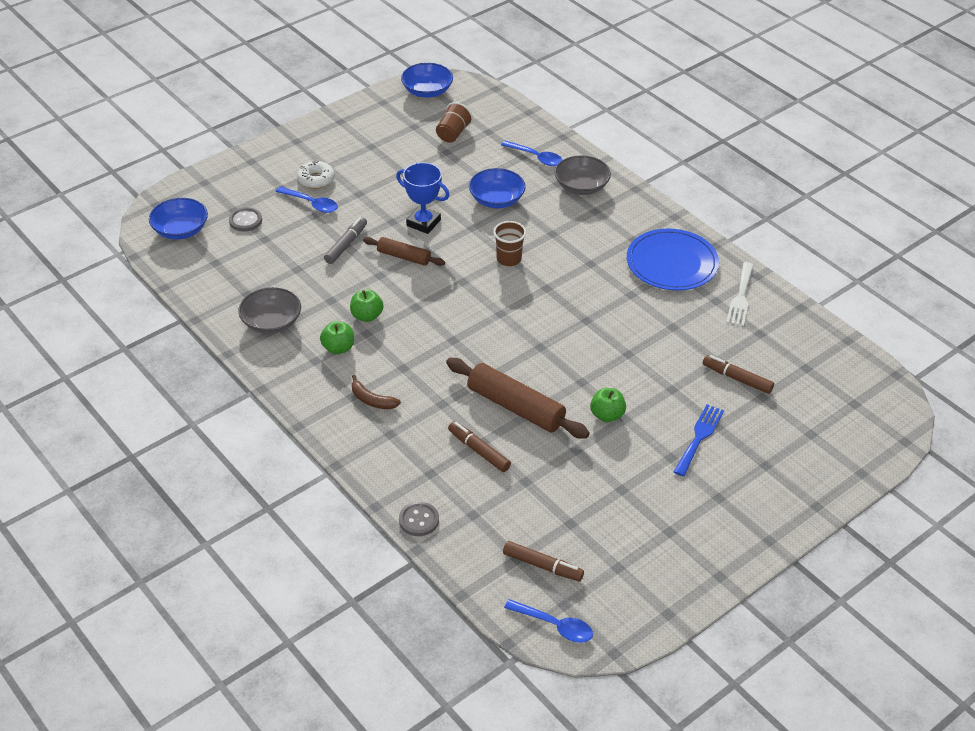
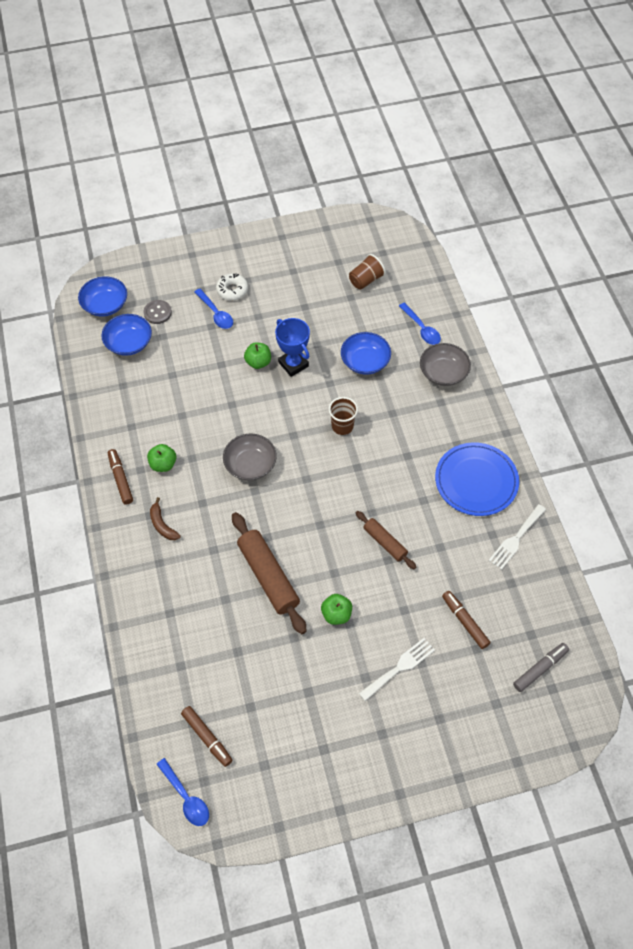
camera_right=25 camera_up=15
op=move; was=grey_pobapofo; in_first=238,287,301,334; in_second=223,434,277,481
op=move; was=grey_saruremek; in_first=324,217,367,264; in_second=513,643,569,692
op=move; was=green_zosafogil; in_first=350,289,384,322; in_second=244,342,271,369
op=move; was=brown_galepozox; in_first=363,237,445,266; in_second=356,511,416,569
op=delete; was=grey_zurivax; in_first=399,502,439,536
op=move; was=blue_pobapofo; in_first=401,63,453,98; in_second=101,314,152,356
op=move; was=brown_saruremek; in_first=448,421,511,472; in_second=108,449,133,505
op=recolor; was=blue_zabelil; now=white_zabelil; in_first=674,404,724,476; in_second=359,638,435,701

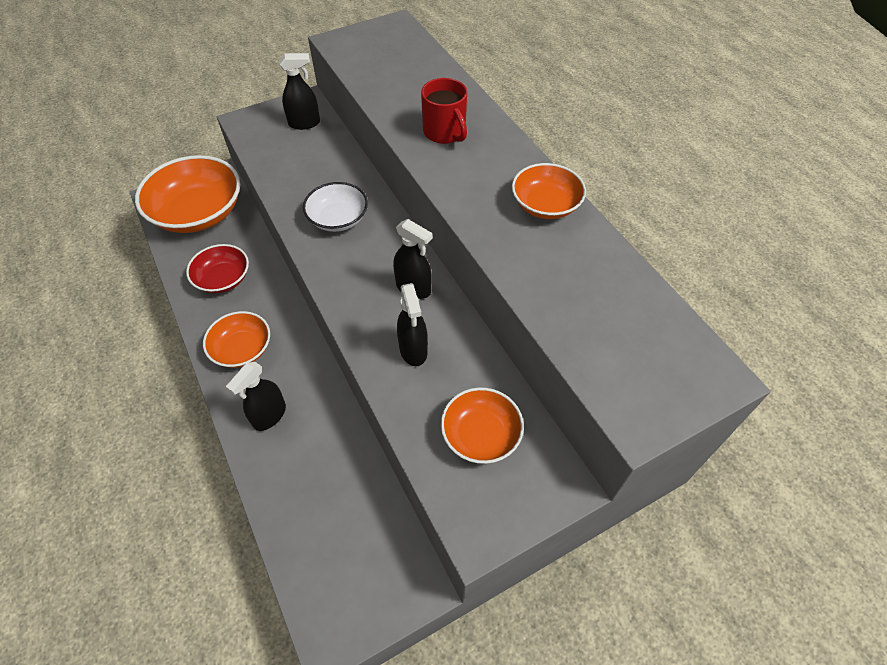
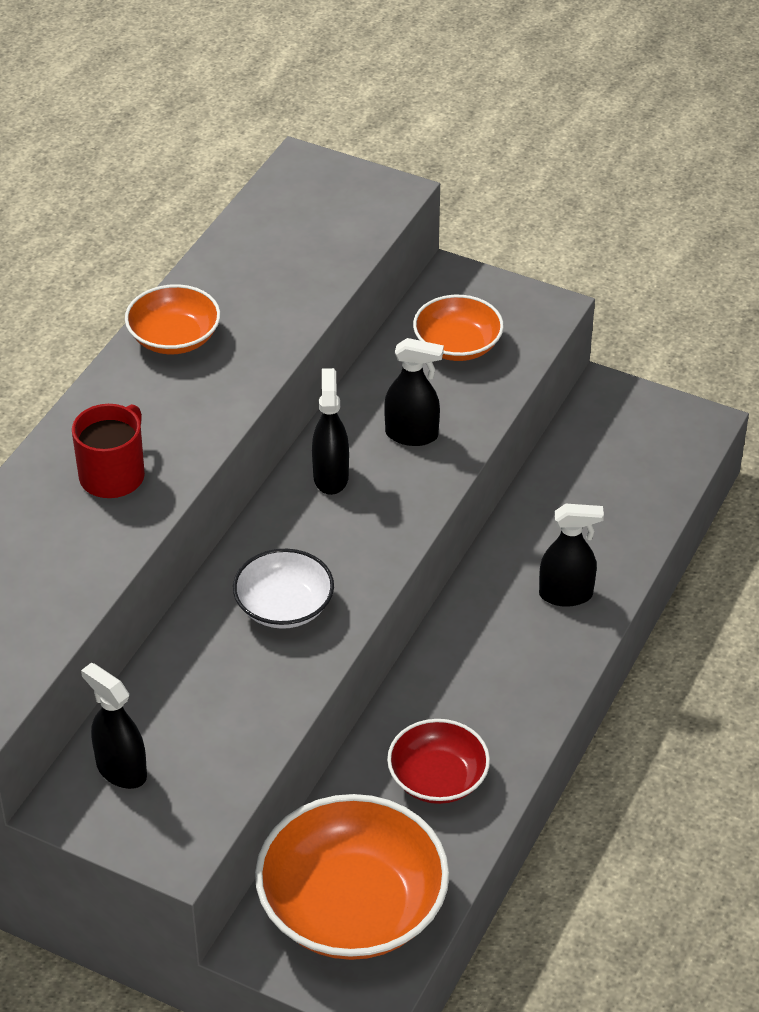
camera_right=-125 camera_up=-10
op=delete; was=orange_pobapofo; in_first=203,311,270,368
op=rotate; was=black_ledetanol; in_first=397,283,428,366; in_second=384,338,444,446; clockwise=60

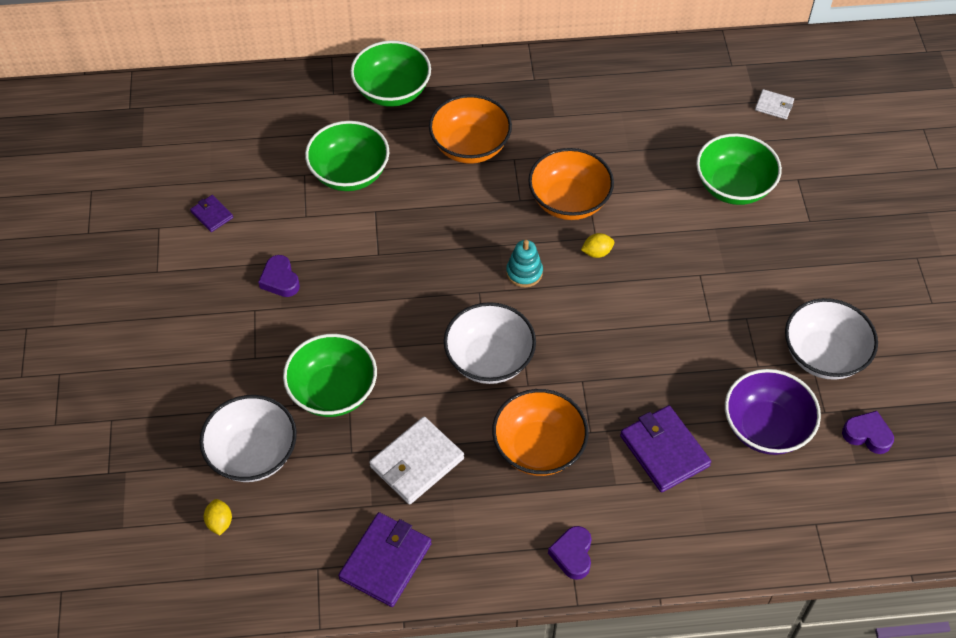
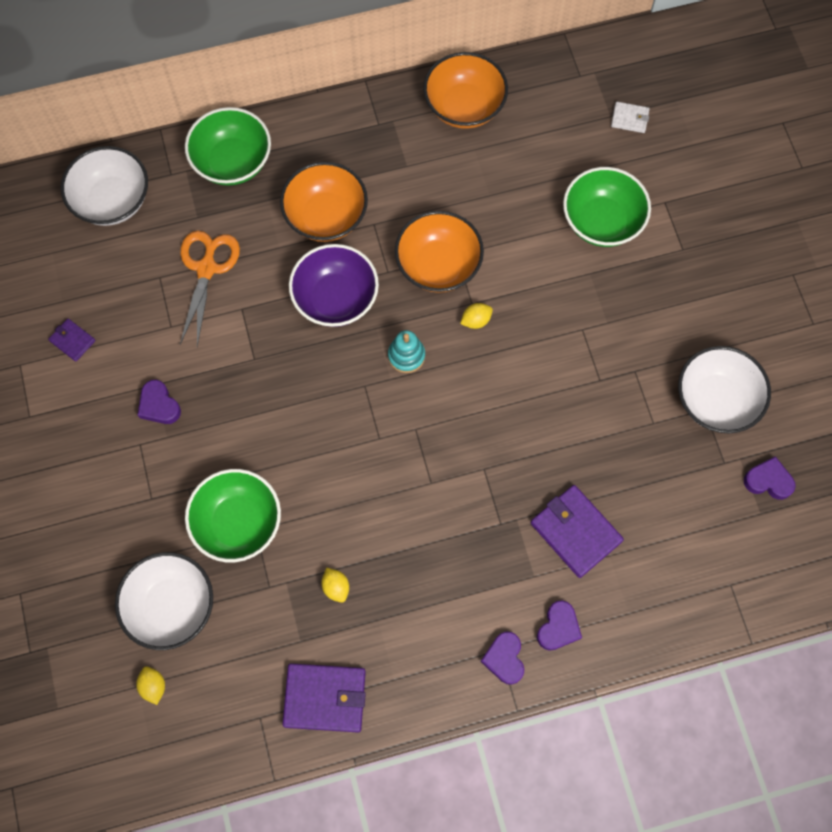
camera_right=-10 camera_up=15
op=replace; was=green_pobapofo; now=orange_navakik; in_first=305,121,389,191; in_second=180,231,240,346
op=rotate; was=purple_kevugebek; in_first=338,512,432,607; in_second=282,663,366,733; clockwise=75
op=replace; was=white_kevugebek; now=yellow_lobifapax; in_first=369,417,464,505; in_second=321,567,349,603
op=move; was=white_pobapofo; in_first=444,302,536,384; in_second=61,146,148,226
op=move; was=orange_pobapofo; in_first=492,389,589,476; in_second=423,52,508,129
op=move; was=purple_pobapofo; in_first=725,369,821,455; in_second=289,244,379,327
op=insert; now=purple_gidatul; in_second=537,600,582,651

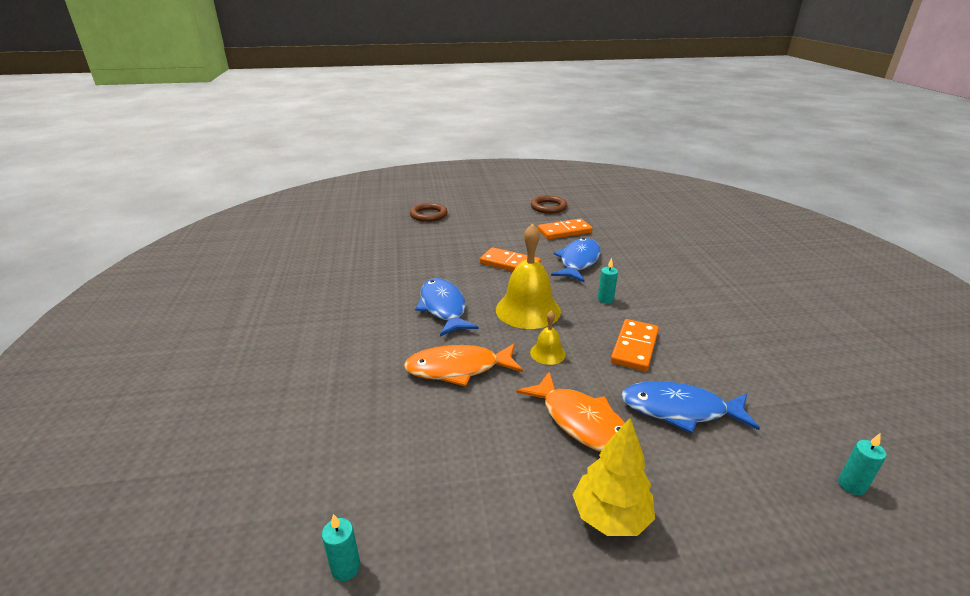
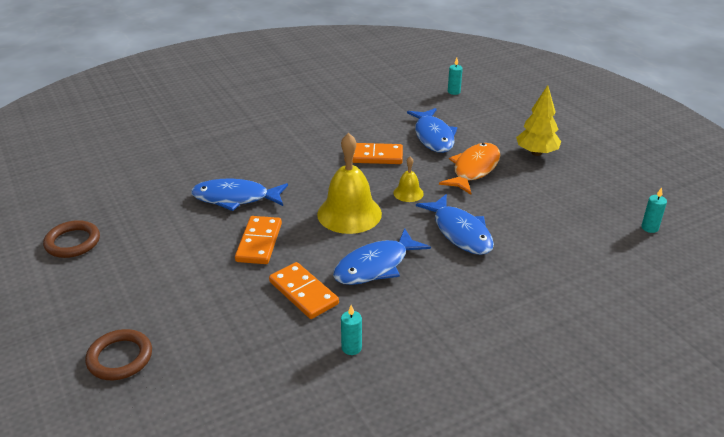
camera_right=-110 camera_up=5
op=recolor; was=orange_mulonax; now=blue_mulonax; in_first=404,343,523,386; in_second=416,194,494,255
op=move; was=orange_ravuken; in_first=538,218,593,240; in_second=269,262,339,319
op=move; was=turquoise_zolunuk; in_first=598,258,618,304; in_second=341,305,362,355

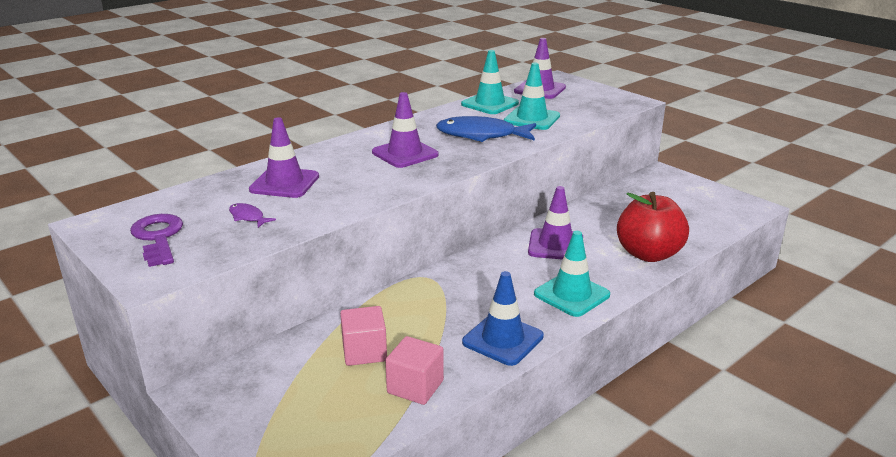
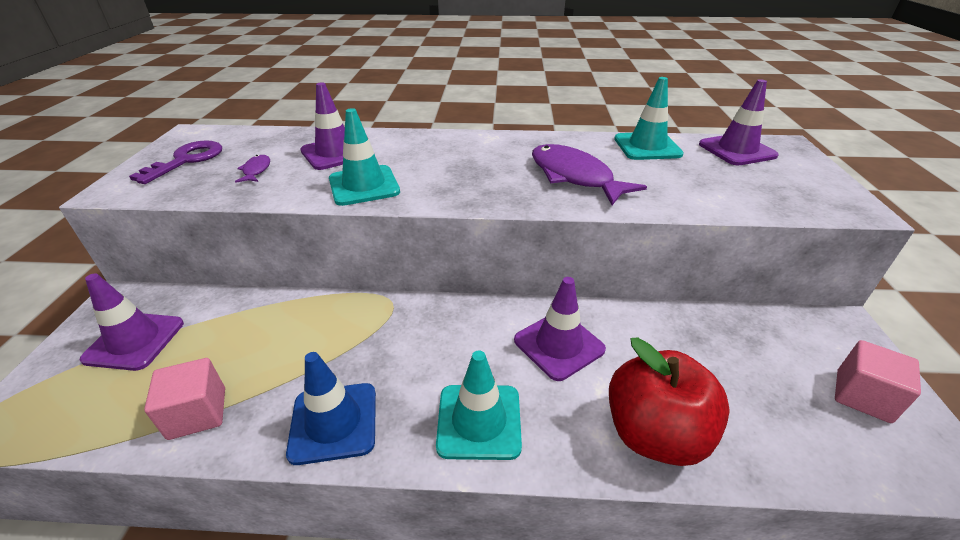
camera_right=45 camera_up=10
op=move; was=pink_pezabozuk; in_first=340,306,387,366; in_second=835,340,921,423
op=move; was=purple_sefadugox; in_first=372,92,439,168; in_second=80,273,184,371
op=recolor; was=blue_mulonax; now=purple_mulonax; in_first=436,116,536,142; in_second=532,144,647,205
op=move; was=turquoise_sefadugox; in_first=504,63,560,130; in_second=329,108,400,206

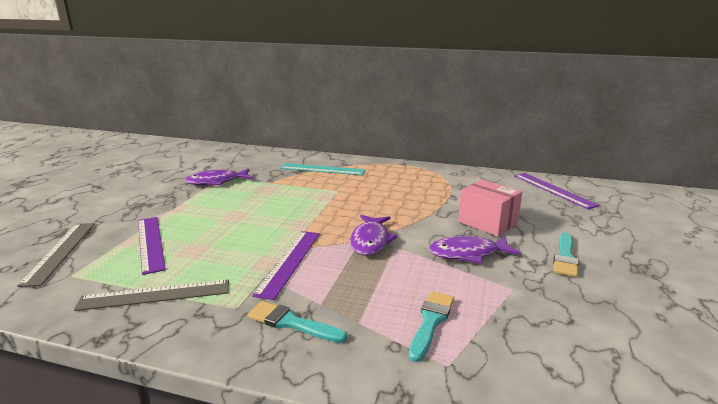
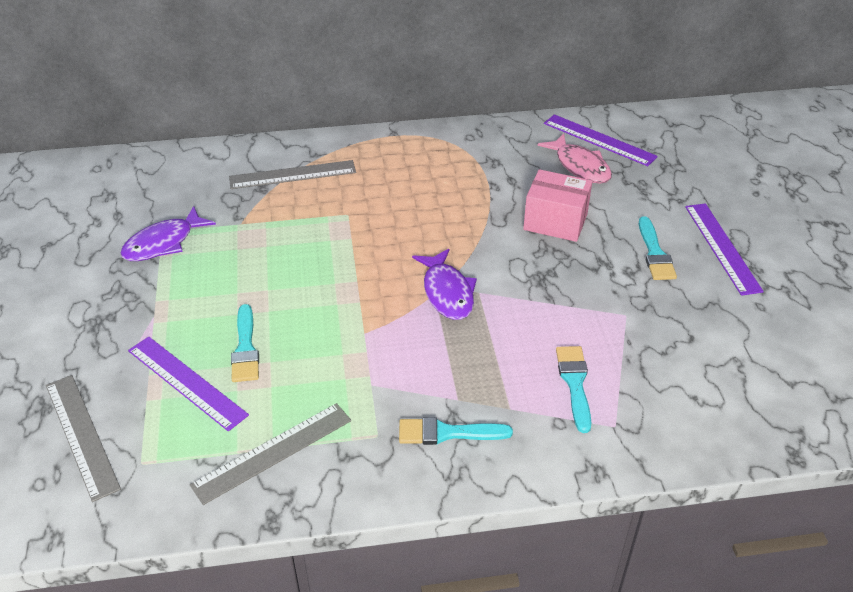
camera_right=-25 camera_up=20
op=move; was=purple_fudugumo; in_first=252,231,319,300; in_second=685,203,764,296
op=recolor; was=turquoise_fudugumo; now=grey_fudugumo; in_first=280,163,366,175; in_second=229,160,356,189
op=delete; was=purple_mulonax; in_first=429,236,521,263
op=insert; now=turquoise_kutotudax; in_second=231,304,259,382
op=insert; now=pink_mulonax; in_second=538,134,612,184

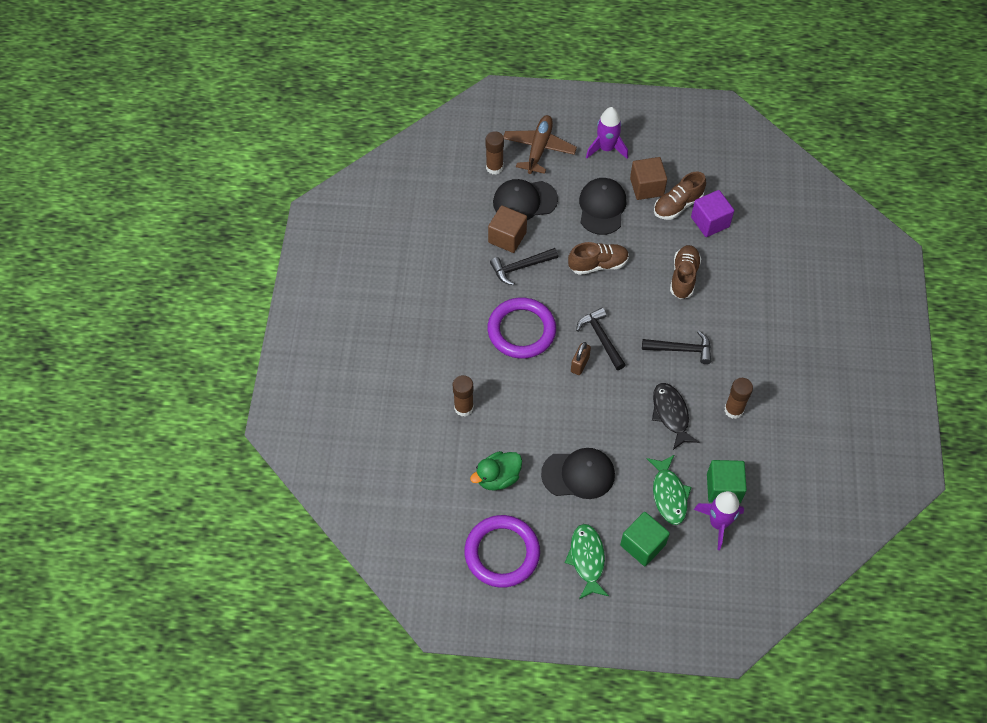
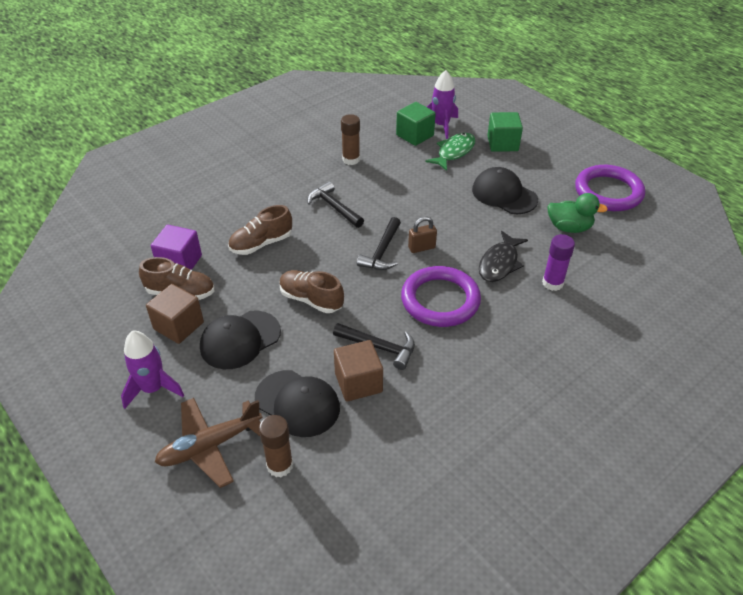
camera_right=-135 camera_up=-15
op=recolor; was=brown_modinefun; now=purple_modinefun; in_first=453,375,474,416; in_second=542,234,575,291
op=delete; was=green_mulonax; in_first=565,524,609,599
op=move; was=black_mulonax; in_first=652,383,700,450; in_second=479,231,528,282

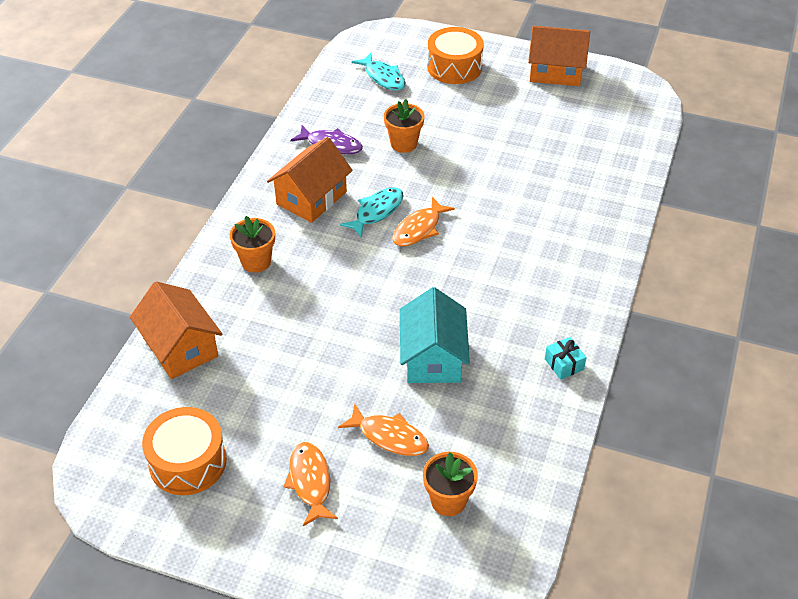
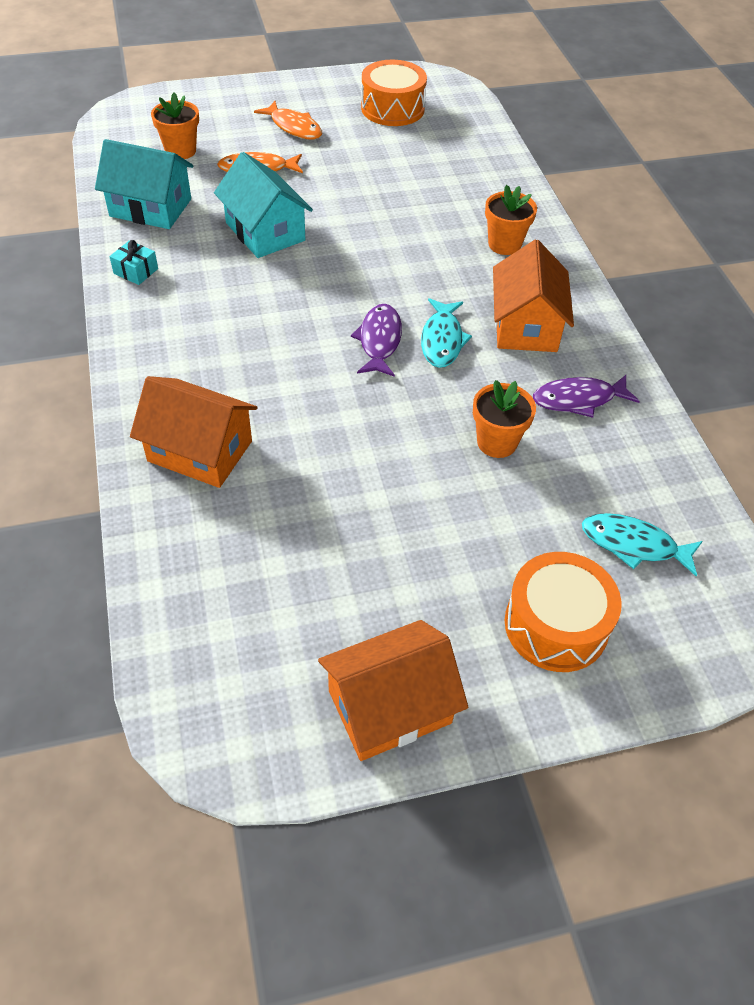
camera_right=145 camera_up=5
op=move; was=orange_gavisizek; in_first=130,281,222,379; in_second=130,376,257,488
op=recolor; was=orange_mulonax; now=purple_mulonax; in_first=392,197,455,247; in_second=351,304,402,377
op=insert; now=turquoise_gavisizek; in_second=95,139,193,229

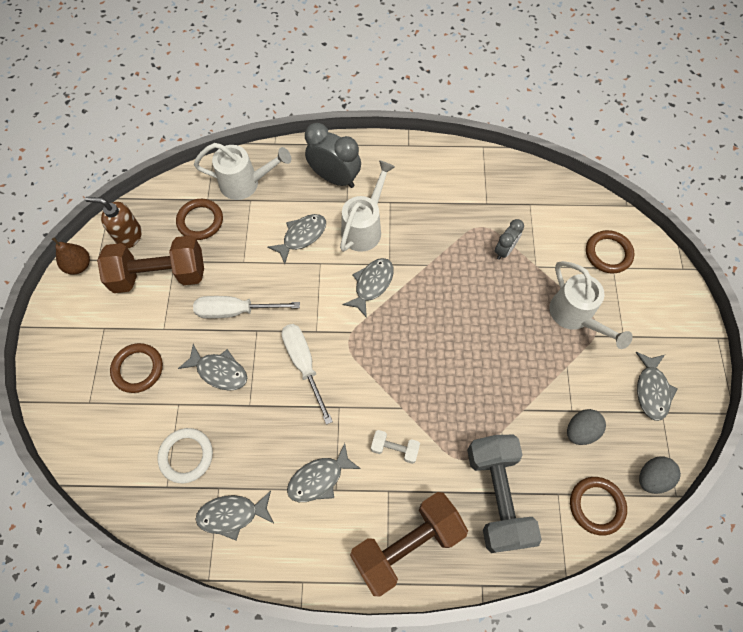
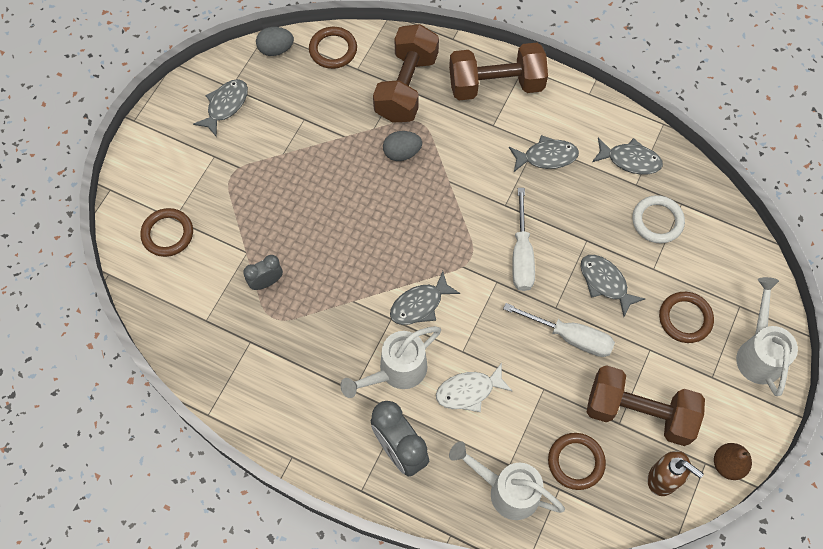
camera_right=-155 camera_up=0
op=recolor; was=grey_mulonax; now=white_mulonax; in_first=267,214,326,264; in_second=436,363,513,412
op=delete; was=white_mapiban; in_first=371,430,420,464
op=recolor; was=grey_mapiban; now=brown_mapiban; in_first=467,435,542,553; in_second=373,24,439,123
op=move; was=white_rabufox; in_first=549,261,633,349; in_second=736,277,798,396
op=move; was=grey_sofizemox; in_first=567,409,606,445; in_second=383,131,422,161

